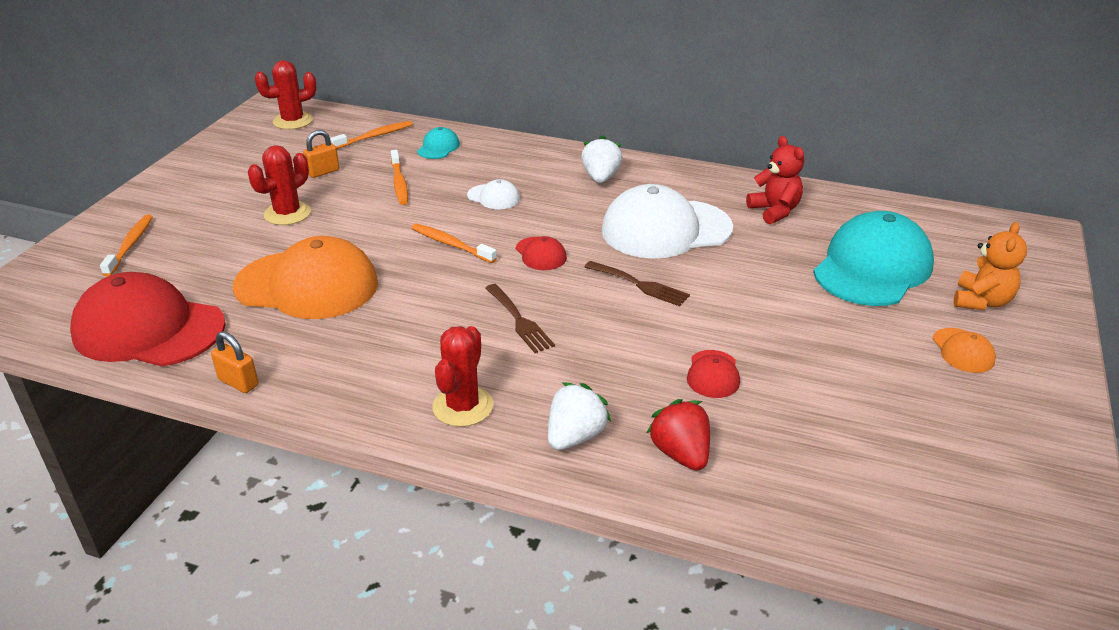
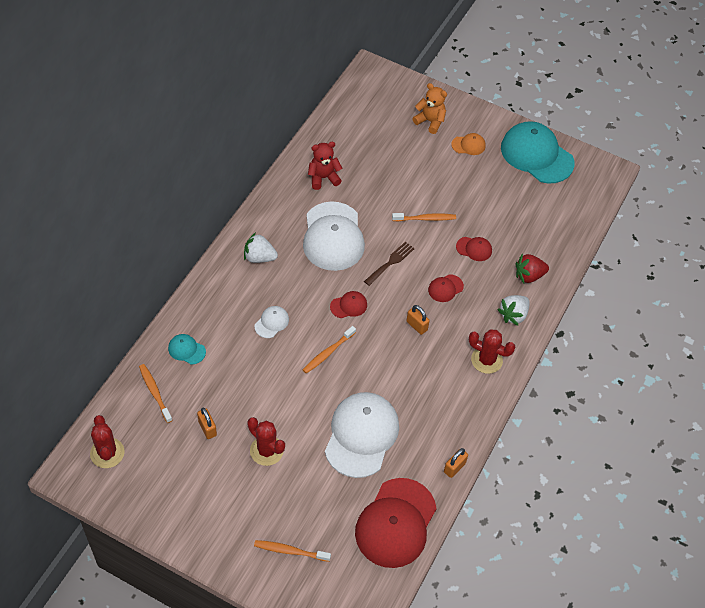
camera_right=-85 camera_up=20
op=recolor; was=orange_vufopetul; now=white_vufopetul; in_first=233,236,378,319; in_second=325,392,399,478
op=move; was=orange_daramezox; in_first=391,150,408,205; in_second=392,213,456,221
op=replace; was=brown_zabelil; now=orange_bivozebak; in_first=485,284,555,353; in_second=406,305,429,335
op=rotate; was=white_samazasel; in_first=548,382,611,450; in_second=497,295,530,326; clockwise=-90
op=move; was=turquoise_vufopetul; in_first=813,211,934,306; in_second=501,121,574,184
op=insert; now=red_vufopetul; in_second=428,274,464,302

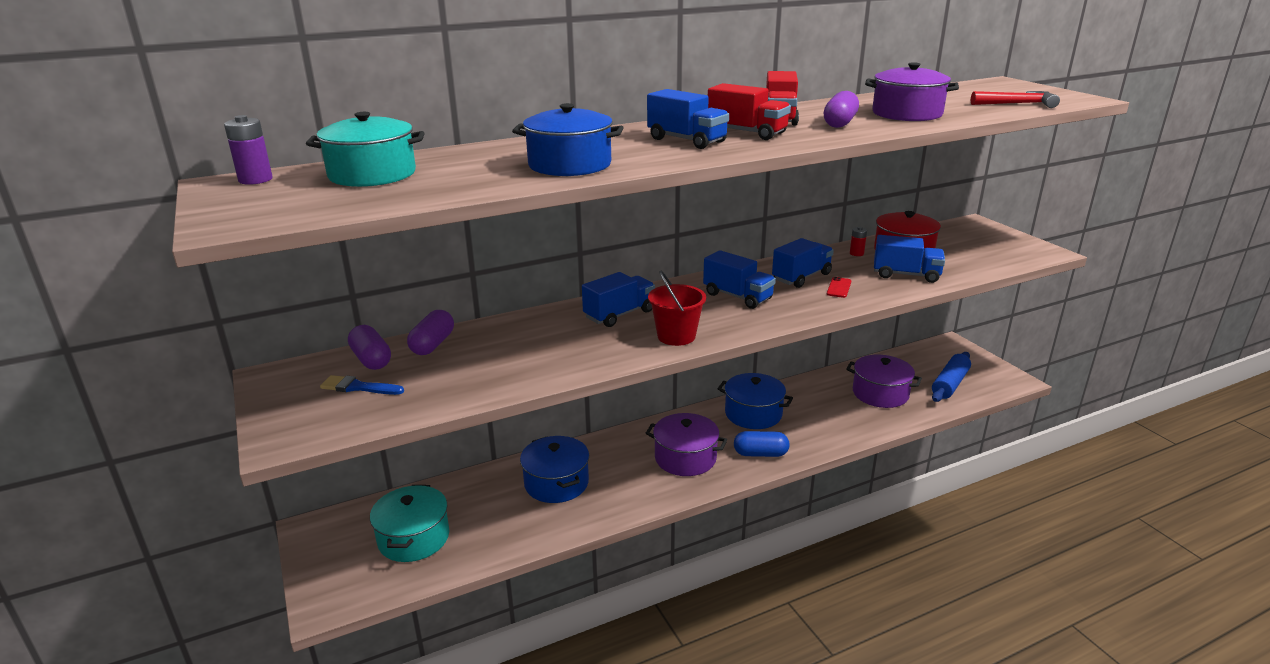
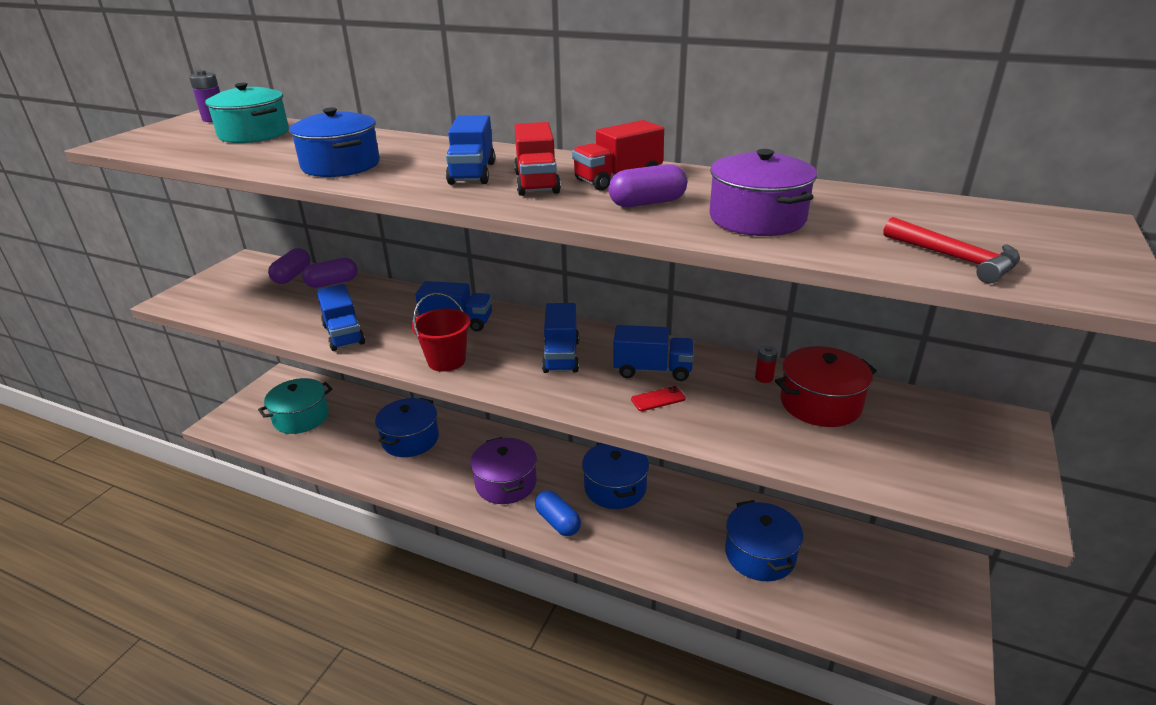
camera_right=50 camera_up=5
op=delete; was=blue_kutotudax; in_first=320,375,404,395
op=recolor; was=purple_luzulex; now=blue_luzulex; in_first=846,355,922,408; in_second=725,500,803,581
op=move; was=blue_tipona; in_first=874,235,945,283; in_second=317,284,365,351
op=delete; was=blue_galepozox; in_first=932,352,971,402

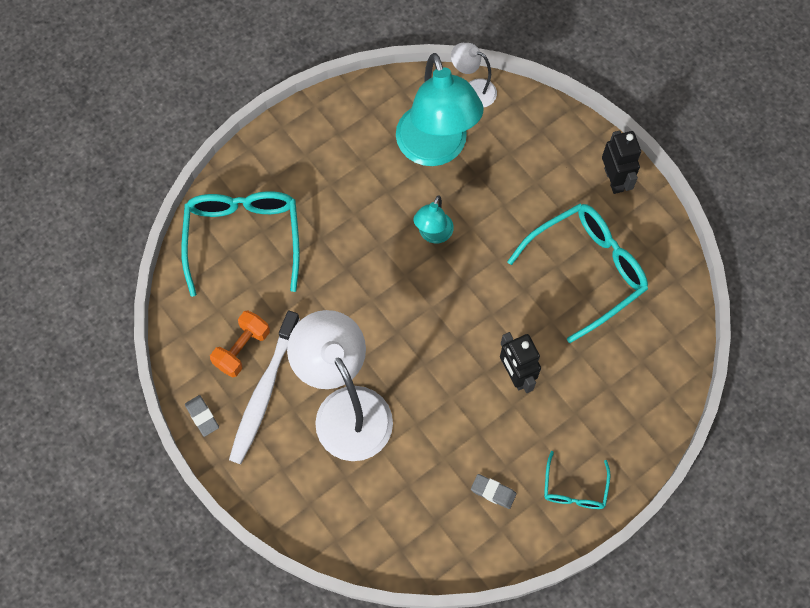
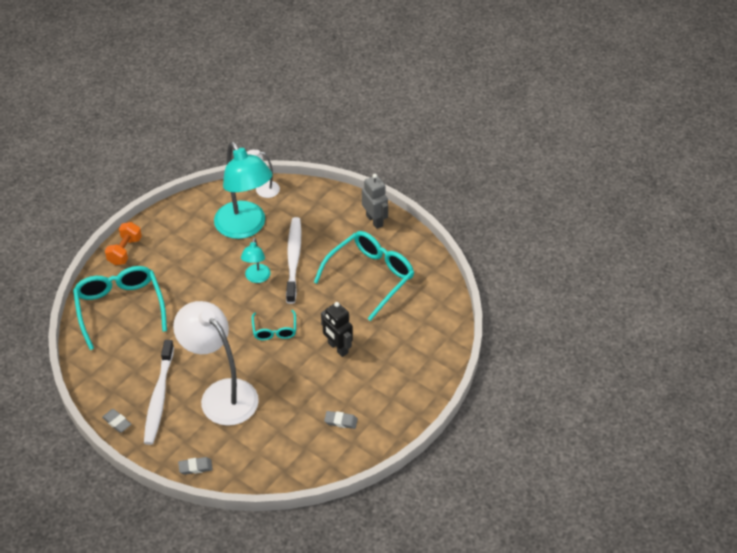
camera_right=-15 camera_up=-20
op=move; was=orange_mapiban; in_first=210,310,270,377; in_second=105,222,142,265
op=move; was=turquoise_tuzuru; in_first=544,451,611,509; in_second=252,310,296,340
op=recolor; was=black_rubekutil; now=grey_rubekutil; in_first=602,131,641,194; in_second=362,174,388,229
op=insert; now=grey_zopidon; in_second=178,457,213,475
op=insert; now=white_daramezox; in_second=286,217,301,304

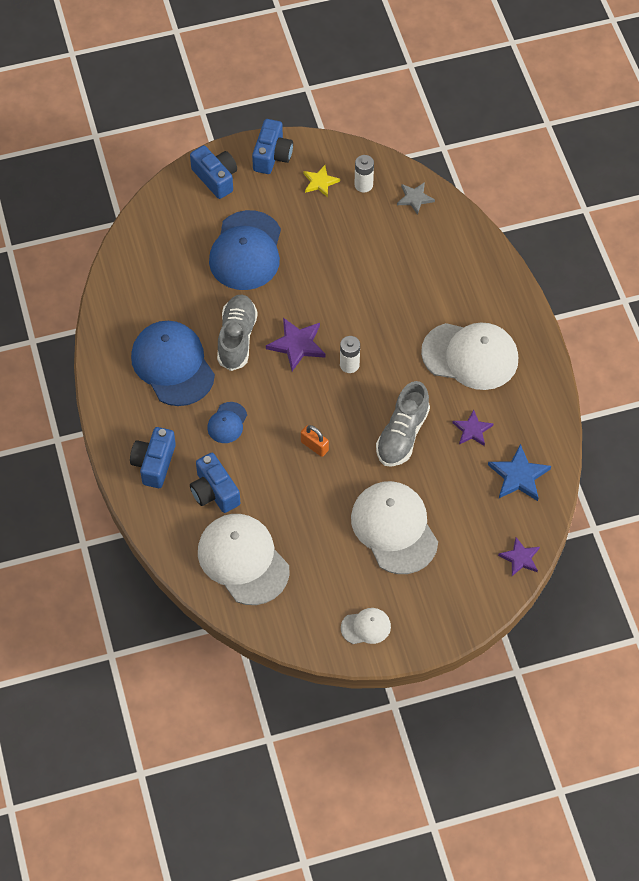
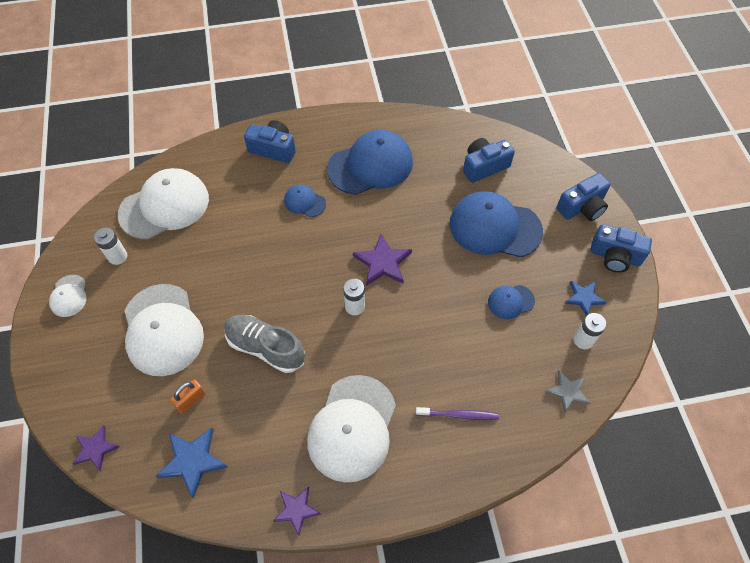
camera_right=95 camera_up=0
op=move; was=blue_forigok; in_first=190,453,240,513; in_second=463,138,515,183
op=delete; was=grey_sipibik; in_first=217,294,258,371
op=move; was=orange_bivozebak; in_first=301,425,329,457; in_second=170,380,206,414
op=recolor; was=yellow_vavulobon; now=blue_vavulobon; in_first=304,165,340,197; in_second=565,281,607,316
op=rotate; was=white_vufopetul; in_first=351,481,438,574; in_second=125,284,204,376; clockwise=90
op=move; was=purple_vavulobon; in_first=452,410,494,446; in_second=273,487,321,536
op=insert; now=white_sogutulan; in_second=94,228,127,265
op=insert; now=purple_daramezox; in_second=416,407,499,420
op=insert; now=blue_vufopetul; in_second=488,285,535,319

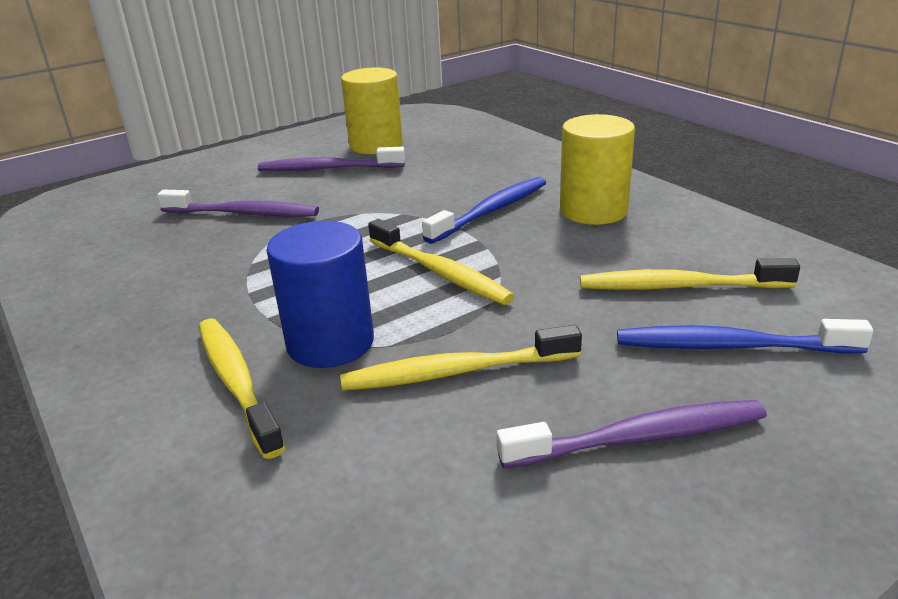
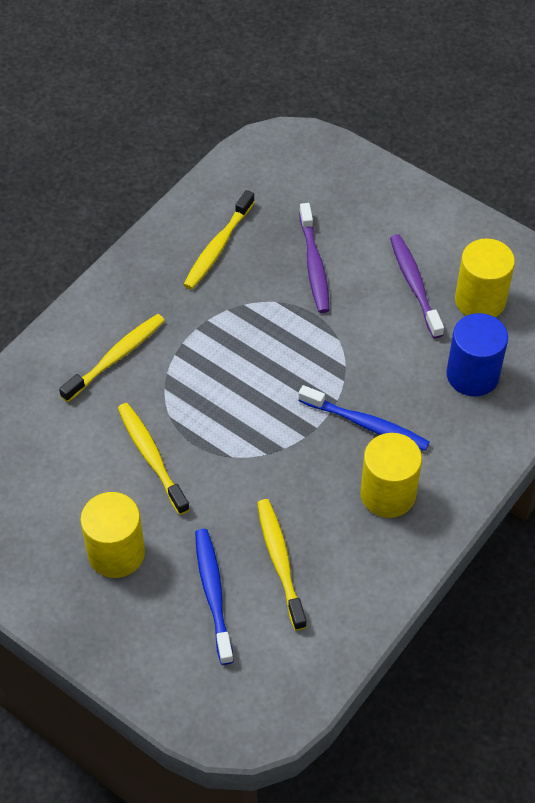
camera_right=70 camera_up=25
op=move; was=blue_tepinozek; in_first=266,221,374,368; in_second=447,313,508,396
op=move; was=yellow_daramezox; in_first=368,219,514,305; in_second=183,190,255,290
op=replace; was=purple_daramezox; now=yellow_tepinozek; in_first=497,400,767,468; in_second=80,492,145,578

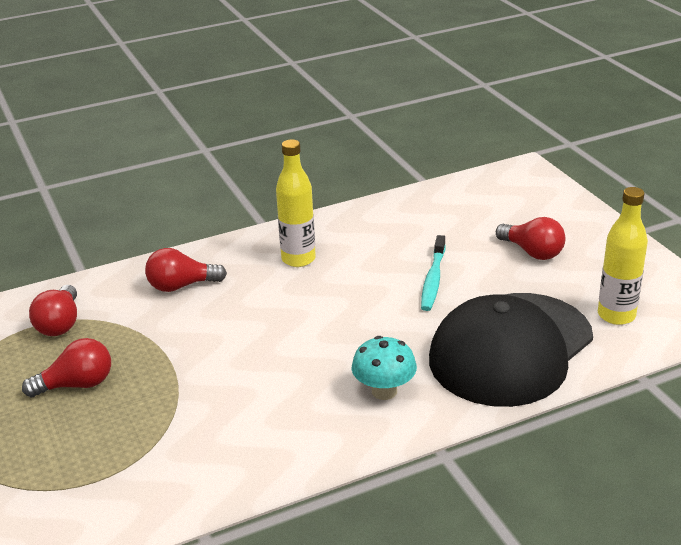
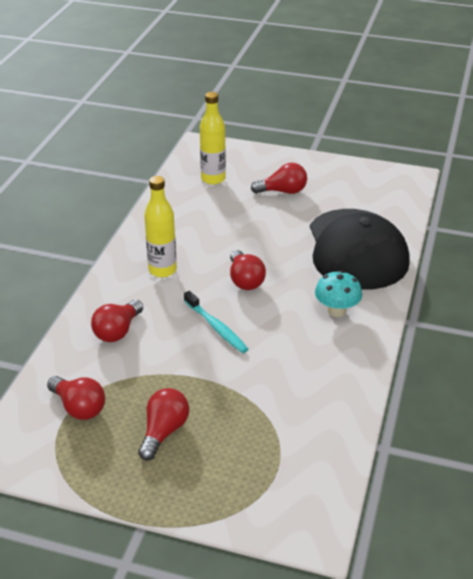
camera_right=-50 camera_up=5
op=move; was=turquoise_daramezox; in_first=421,235,446,311; in_second=184,291,249,353
op=move; was=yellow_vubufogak; in_first=598,187,648,325; in_second=200,92,226,185
op=insert; now=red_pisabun; in_second=230,250,266,290

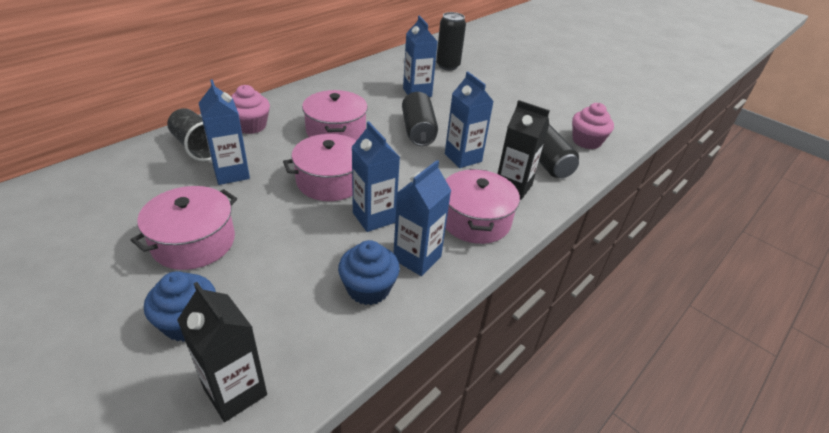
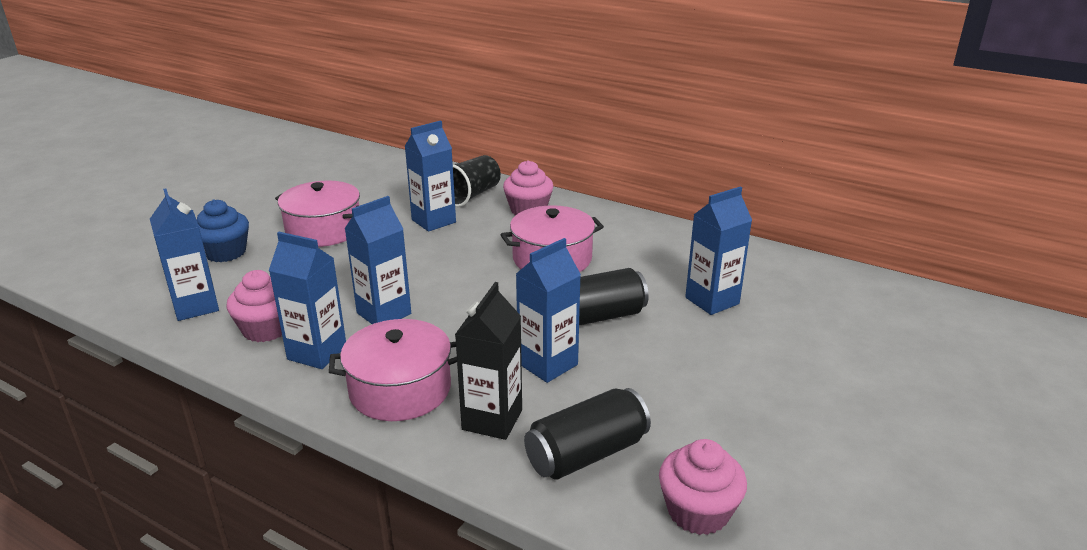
camera_right=80 camera_up=-10
op=delete; was=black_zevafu; in_first=177,282,267,422
op=delete; was=pink_luzulex; in_first=283,134,357,201
op=recolor; was=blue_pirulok; now=pink_pirulok; in_first=338,240,400,305; in_second=227,270,282,342
op=delete; was=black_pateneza; in_first=436,12,466,70
op=insert; now=blue_zevafu; in_second=150,188,219,321

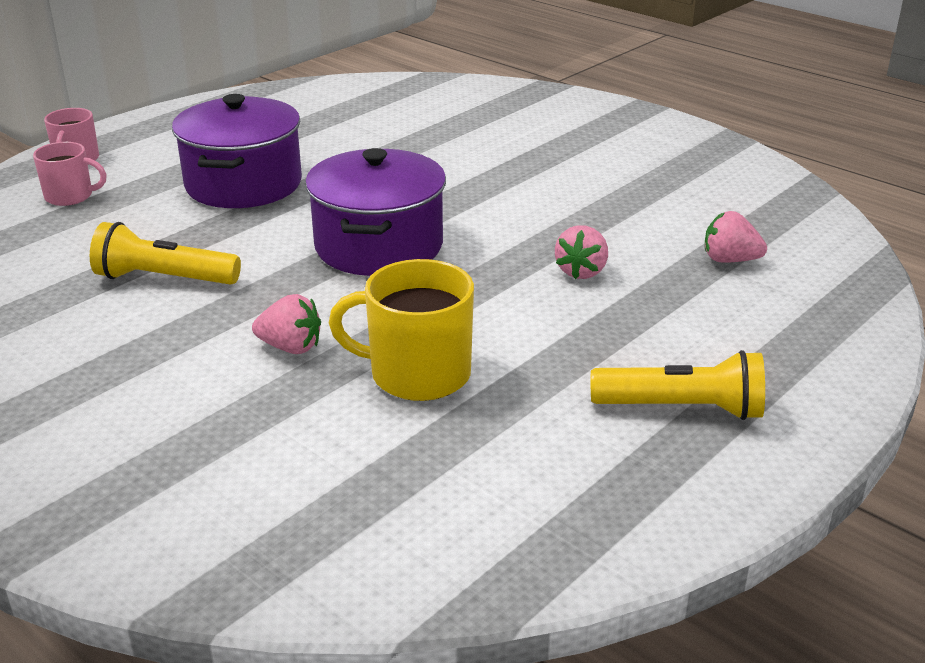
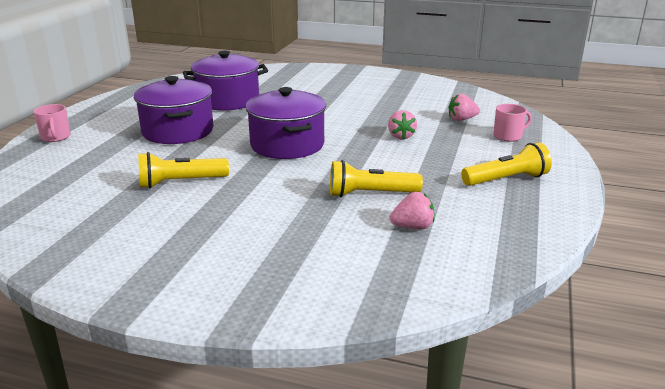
camera_right=-25 camera_up=-5
op=move; was=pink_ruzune; in_first=33,142,107,206; in_second=493,104,532,142
op=move; was=pink_samazasel; in_first=252,294,321,354; in_second=390,192,435,229
op=replace; was=yellow_ruzune; now=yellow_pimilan; in_first=329,259,474,401; in_second=330,160,423,197
op=insert; now=purple_luzulex; in_second=183,51,268,111

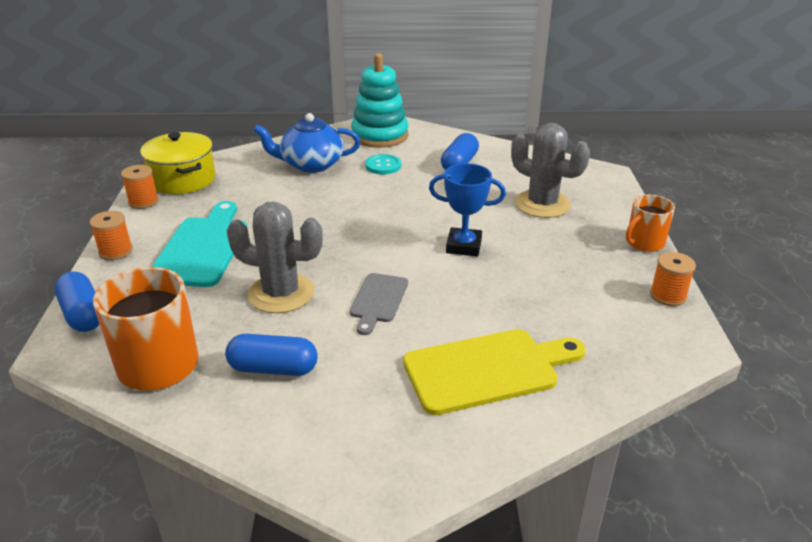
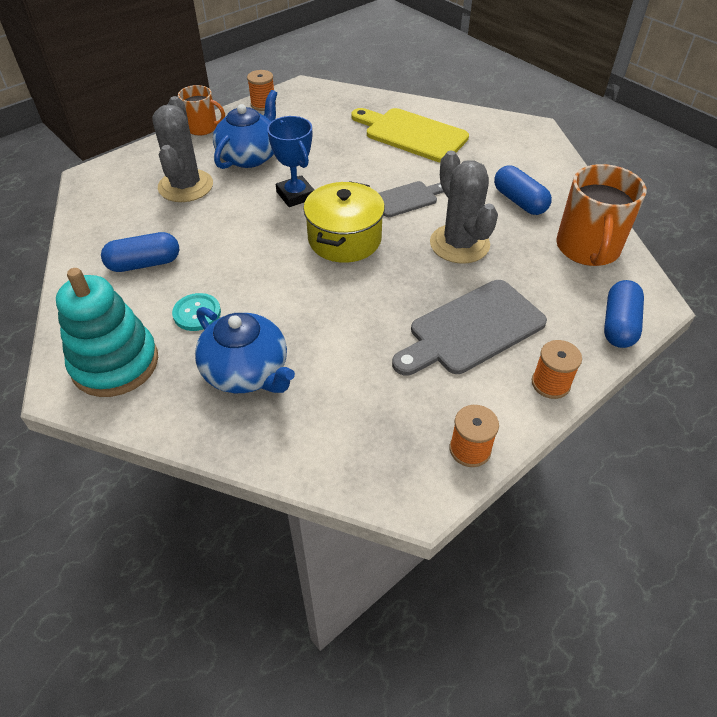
camera_right=-130 camera_up=15
op=move; was=yellow_luzulex; in_first=140,132,216,194; in_second=303,181,385,263
op=recolor; was=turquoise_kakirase; now=grey_kakirase; in_first=151,201,248,287; in_second=392,280,547,376
op=insert; now=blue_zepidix; in_second=213,90,277,169

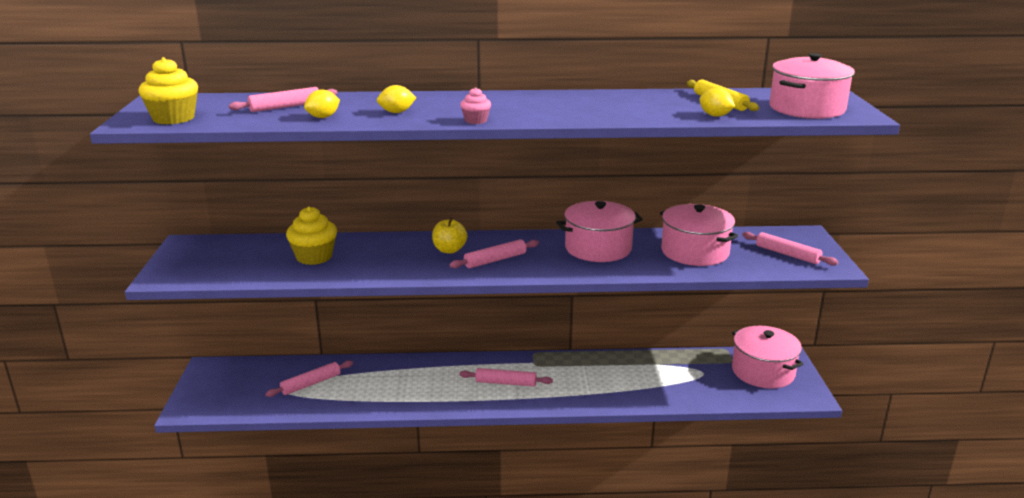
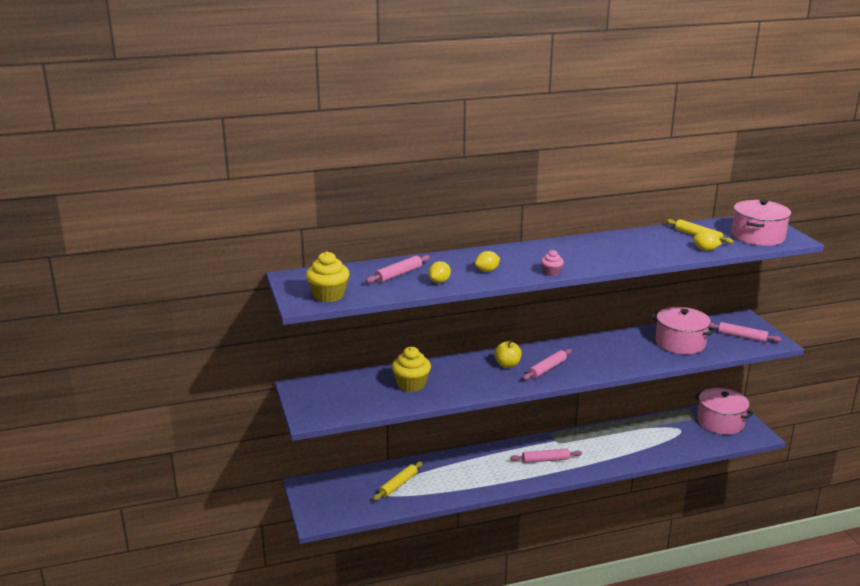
camera_right=-15 camera_up=0
op=recolor; was=pink_galepozox; now=yellow_galepozox; in_first=265,360,353,397; in_second=373,461,423,501
op=delete; was=pink_luzulex; in_first=556,201,642,262

